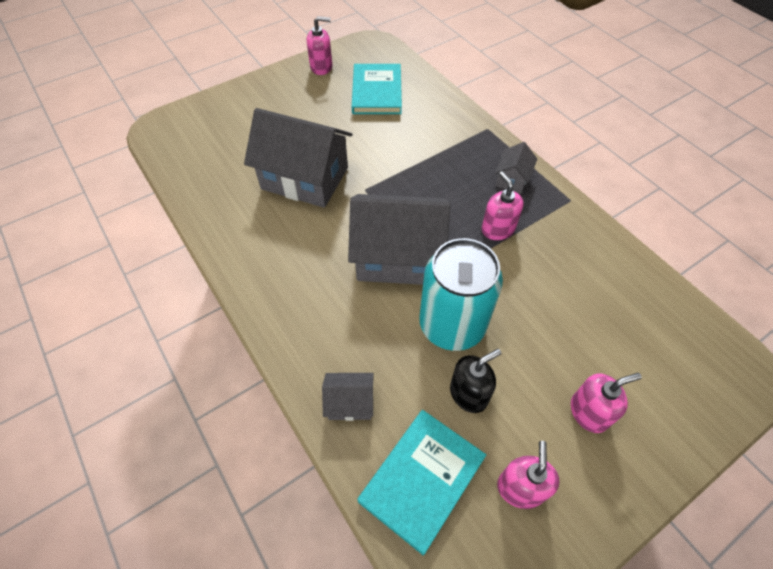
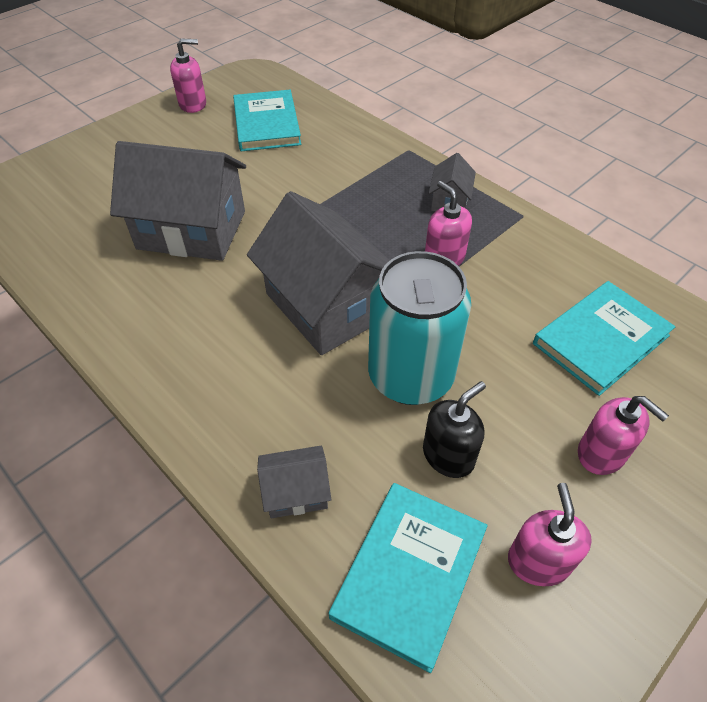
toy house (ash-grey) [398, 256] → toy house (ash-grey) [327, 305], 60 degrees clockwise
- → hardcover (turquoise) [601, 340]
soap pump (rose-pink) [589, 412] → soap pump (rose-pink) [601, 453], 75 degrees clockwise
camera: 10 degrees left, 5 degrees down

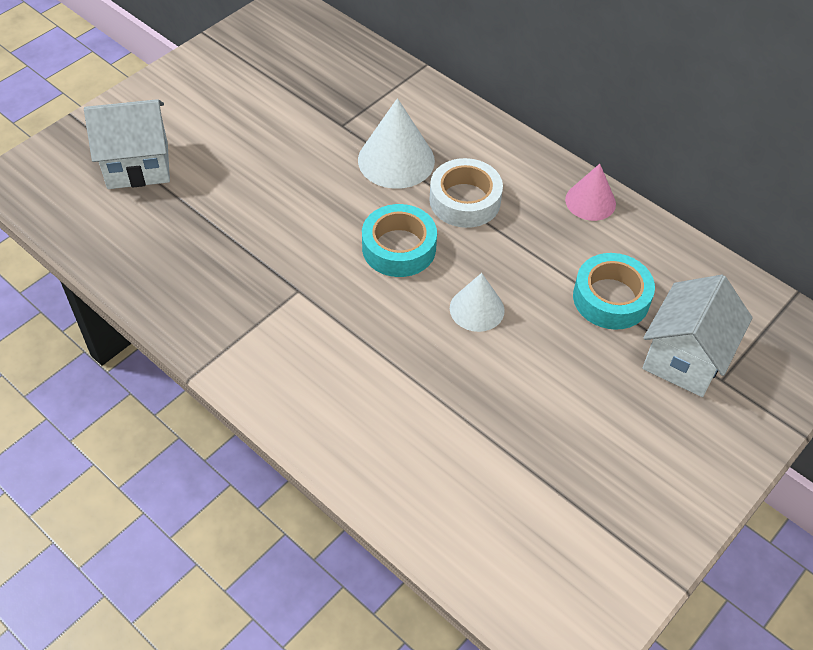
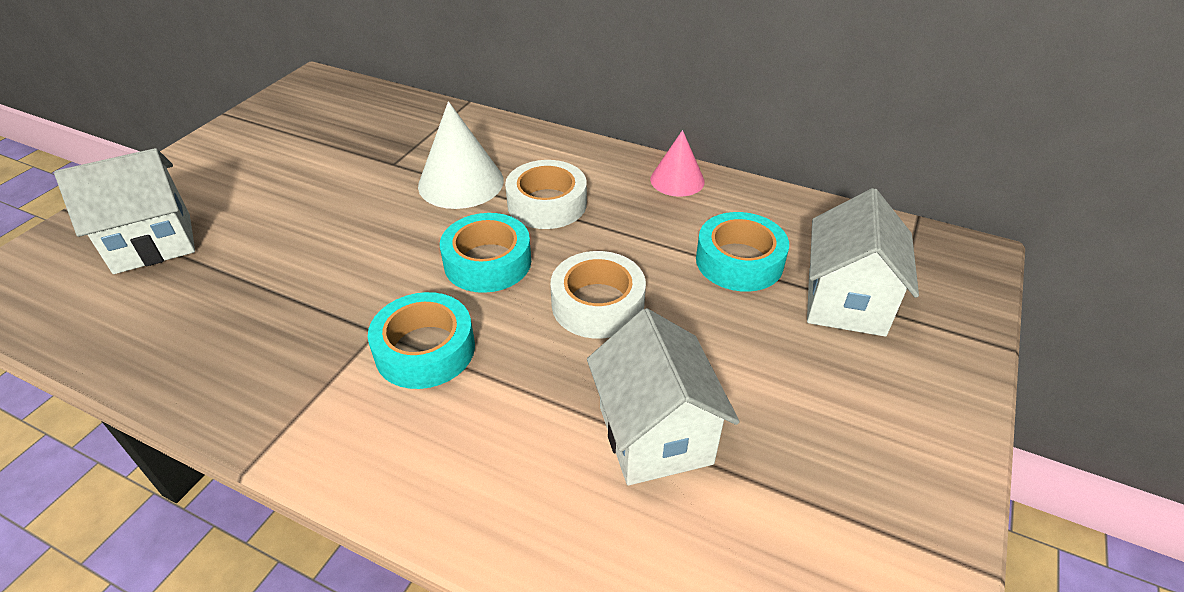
- → tape (turquoise) [425, 350]
solid cone (pure white) [477, 309] → tape (pure white) [597, 304]
- → toy house (pure white) [655, 435]
camera: 15 degrees left, 10 degrees down

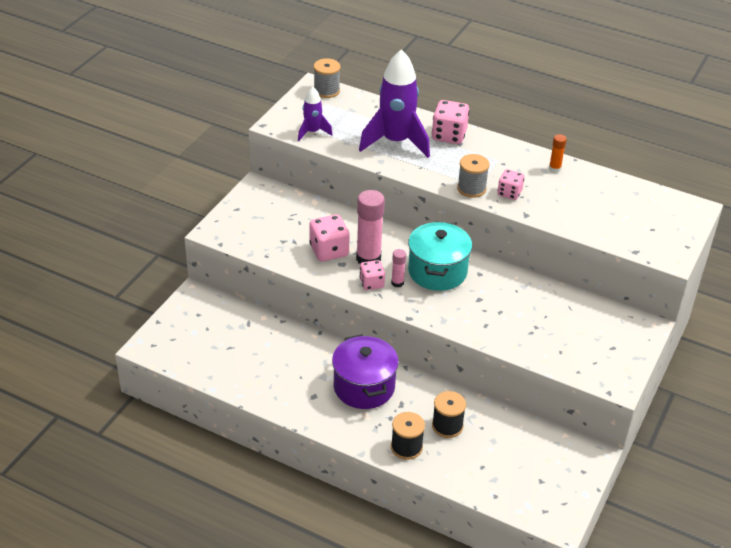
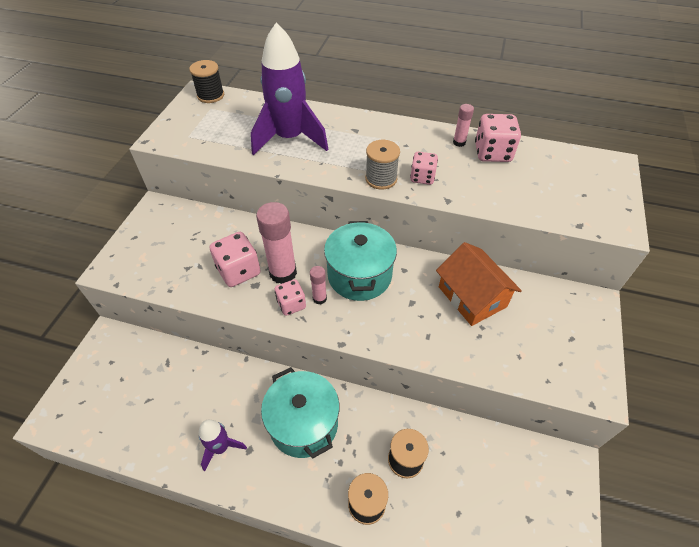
spool (ash-grey) [326, 91] → spool (ebony) [210, 95]
toy rocket (purple) [312, 132] → toy rocket (purple) [221, 447], relocated
pot (purple) [364, 387] → pot (turquoise) [304, 423]
- → toy house (bright orange) [472, 297]
glue (bright orange) [554, 169] → glue (rose-pink) [459, 142]
die (rose-pink) [449, 135] → die (rose-pink) [492, 153], relocated
camera: 10 degrees left, 10 degrees up

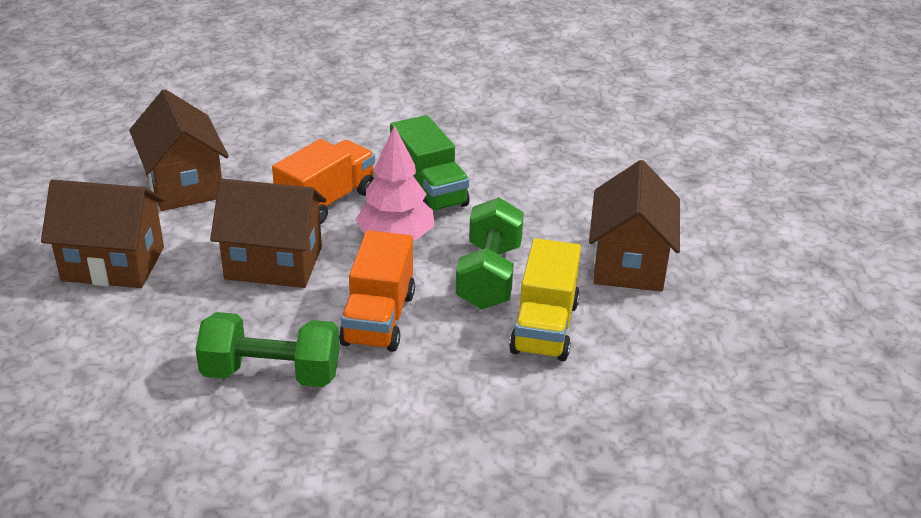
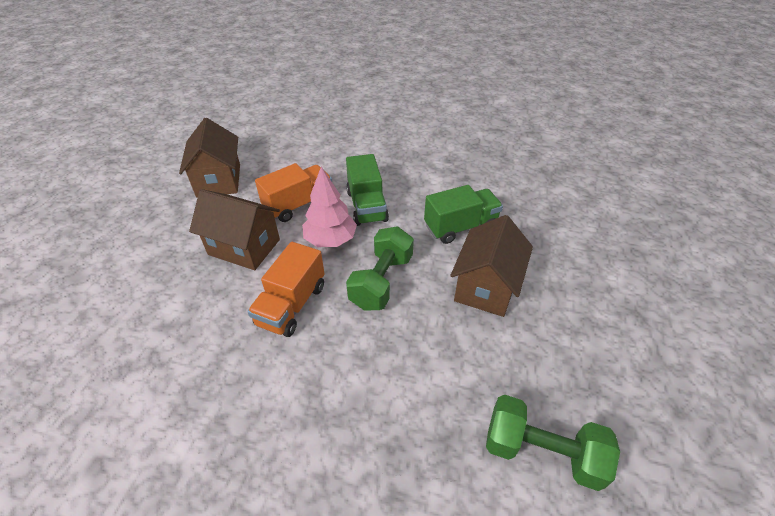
- → truck (leaf-green) [460, 227]
dumbbell (leaf-green) [271, 374] → dumbbell (leaf-green) [541, 452], relocated
toy house (brown) [113, 264] → -
truck (bright yellow) [544, 327] → -
camera: 15 degrees right, 10 degrees up

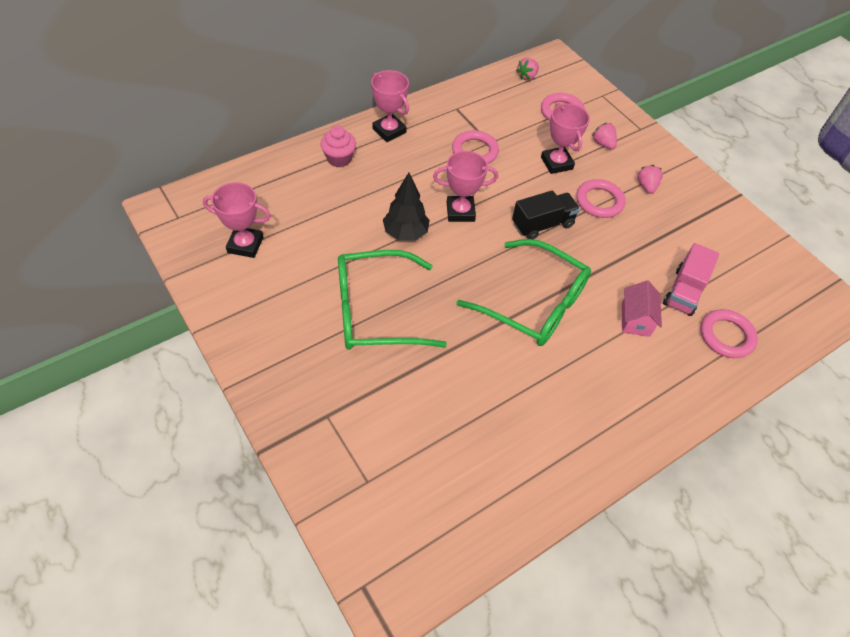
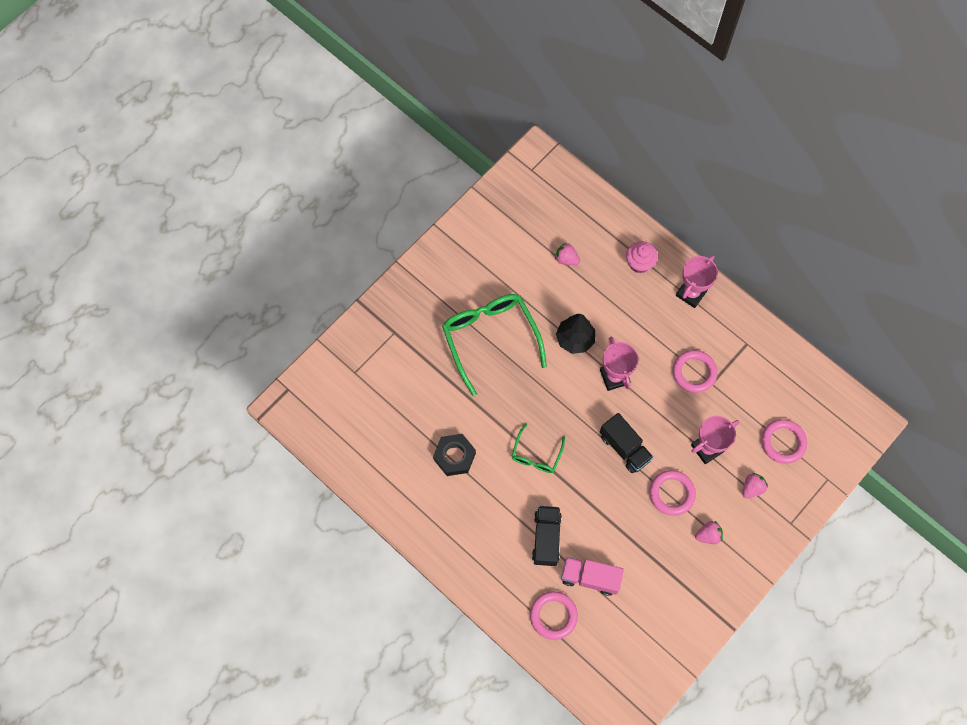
- → hexagon nut (ebony) [454, 456]
glasses (leaf-green) [534, 303] → glasses (leaf-green) [536, 454], x0.52
toy house (rose-pink) [635, 319] → truck (ebony) [546, 538]
strawberry (rose-pink) [527, 76] → strawberry (rose-pink) [566, 259], relocated
trophy (rose-pink) [245, 245] → -
camera: 80 degrees right, 15 degrees up

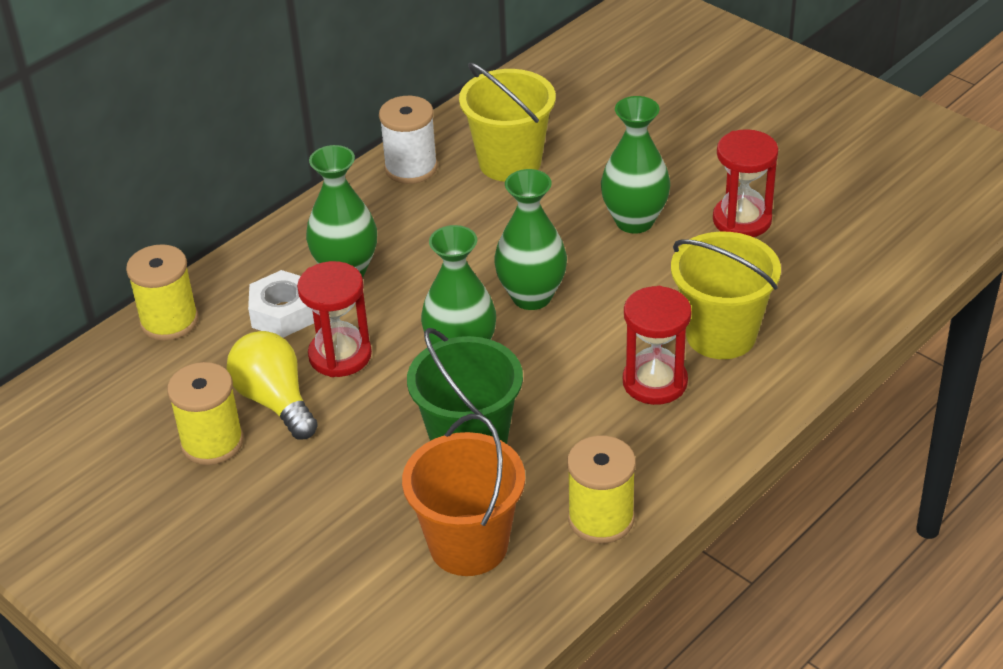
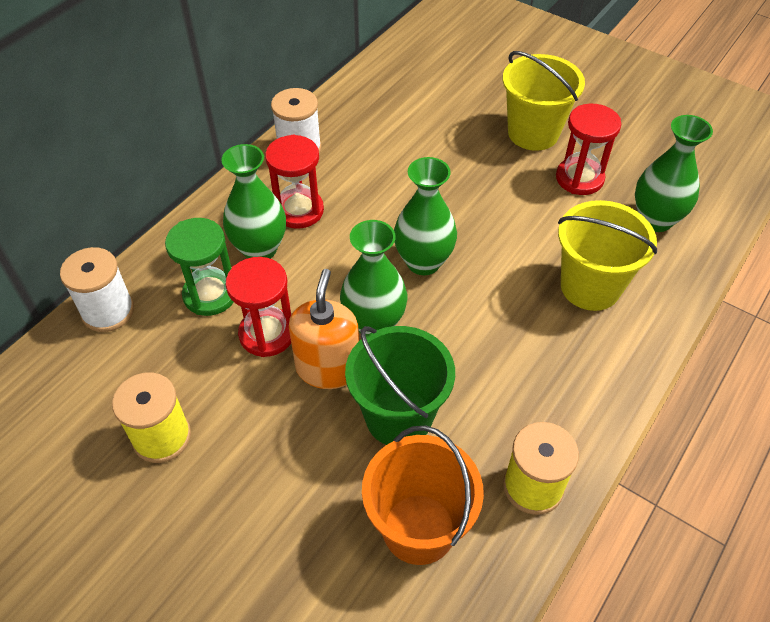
spool (bright yellow) [169, 321] → spool (pure white) [108, 311]
hexagon nut (pure white) [283, 313] → hourglass (leaf-green) [210, 294]
hourglass (red) [655, 382] → hourglass (red) [299, 211], relocated
- → soap pump (bright orange) [328, 368]
pail (bright yellow) [510, 162] → pail (bright yellow) [533, 133], relocated
flower vase (leaf-green) [634, 221] → flower vase (leaf-green) [655, 220], relocated
bulb (bright yellow) [275, 401] → -
camera: 10 degrees left, 10 degrees up

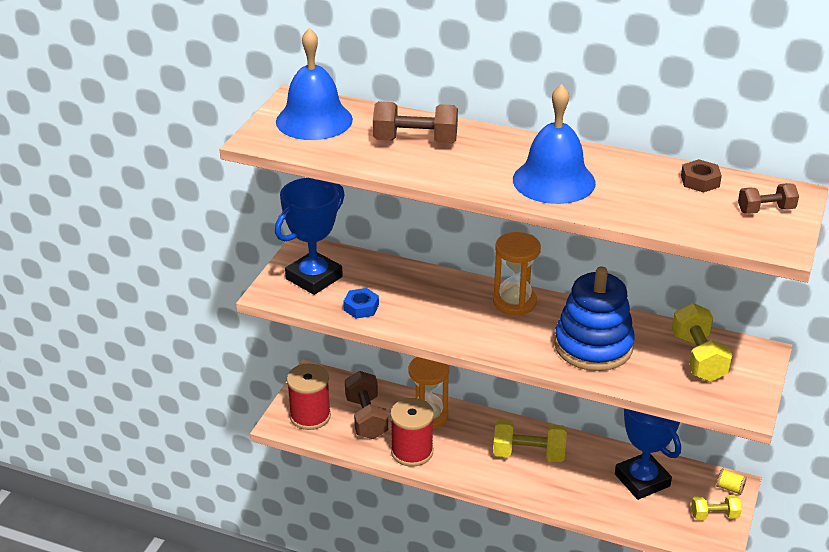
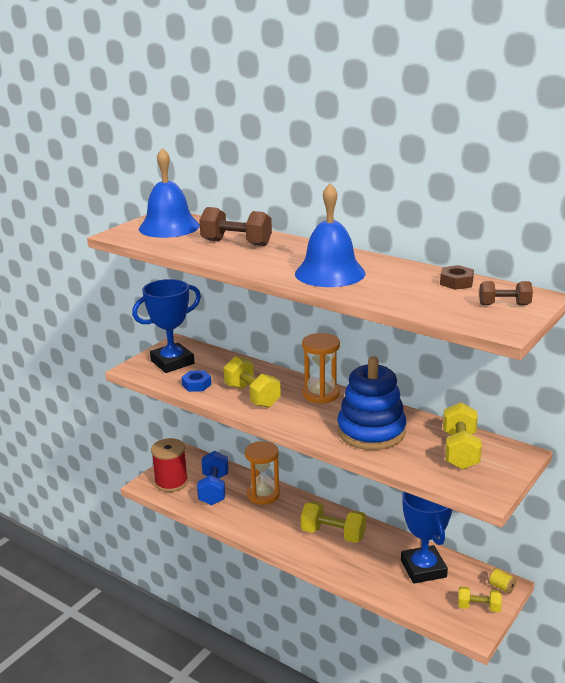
dumbbell (brown) [366, 418] → dumbbell (blue) [214, 489]
- → dumbbell (bright yellow) [252, 396]
spool (red) [412, 452] → -
camera: 15 degrees right, 10 degrees down

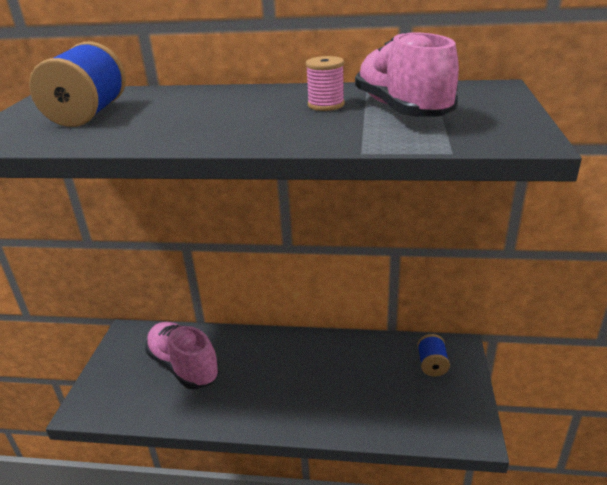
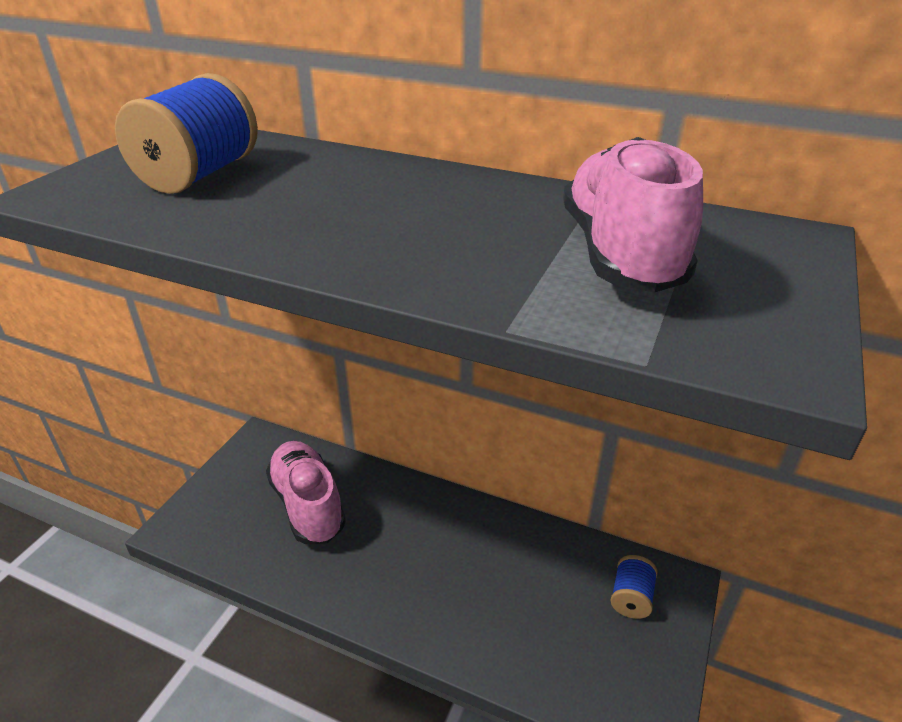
spool (rose-pink) [326, 105] → -
camera: 15 degrees right, 5 degrees up

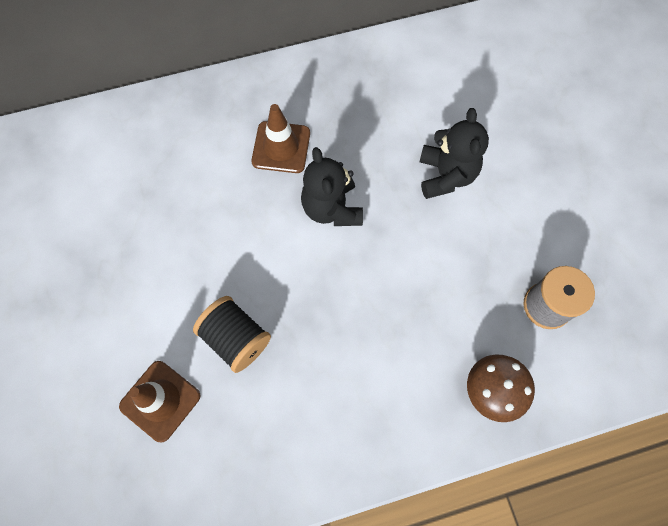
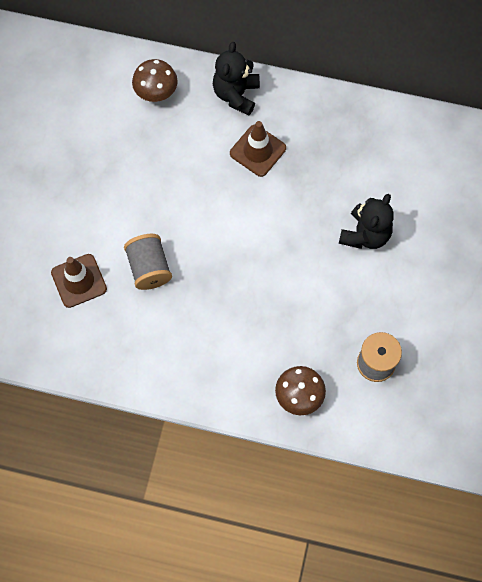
spool (ebony) [236, 339] → spool (ash-grey) [149, 268]
- → fungus (brown) [156, 92]
stuffed bear (ebony) [332, 208] → stuffed bear (ebony) [236, 94], relocated
camera: 30 degrees right, 0 degrees up

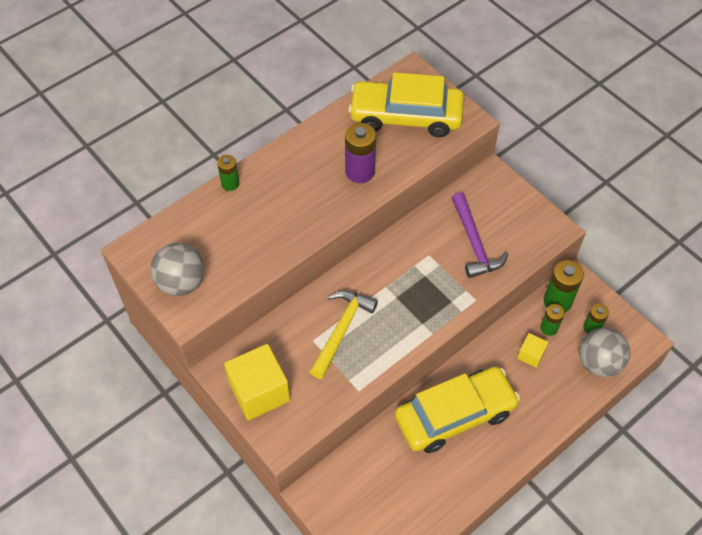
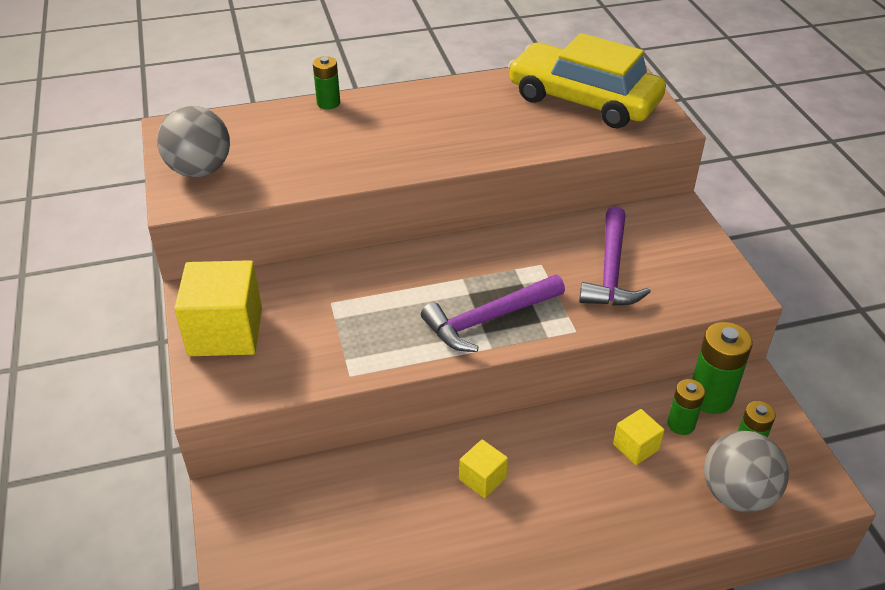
- → claw hammer (purple) [488, 319]
toy car (bright yellow) [455, 415] → block (bright yellow) [482, 478]
claw hammer (bright yellow) [341, 330] → -
AA battery (purple) [360, 171] → -
camera: 25 degrees right, 15 degrees down

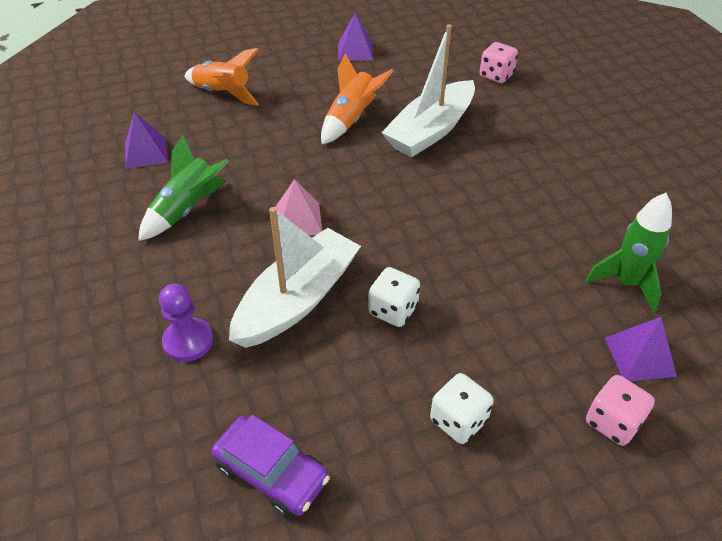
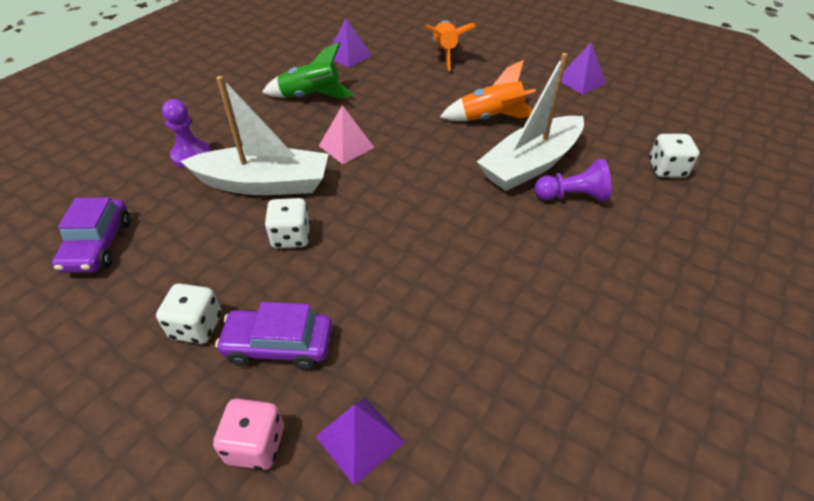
- → toy car (purple) [279, 345]
boat (pure white) [431, 130] → boat (pure white) [530, 164], 45 degrees counterclockwise
- → chess pawn (purple) [572, 196]
die (rose-pink) [496, 75] → die (pure white) [666, 169]
toy rocket (leaf-green) [626, 283] → -
camera: 55 degrees right, 0 degrees up

